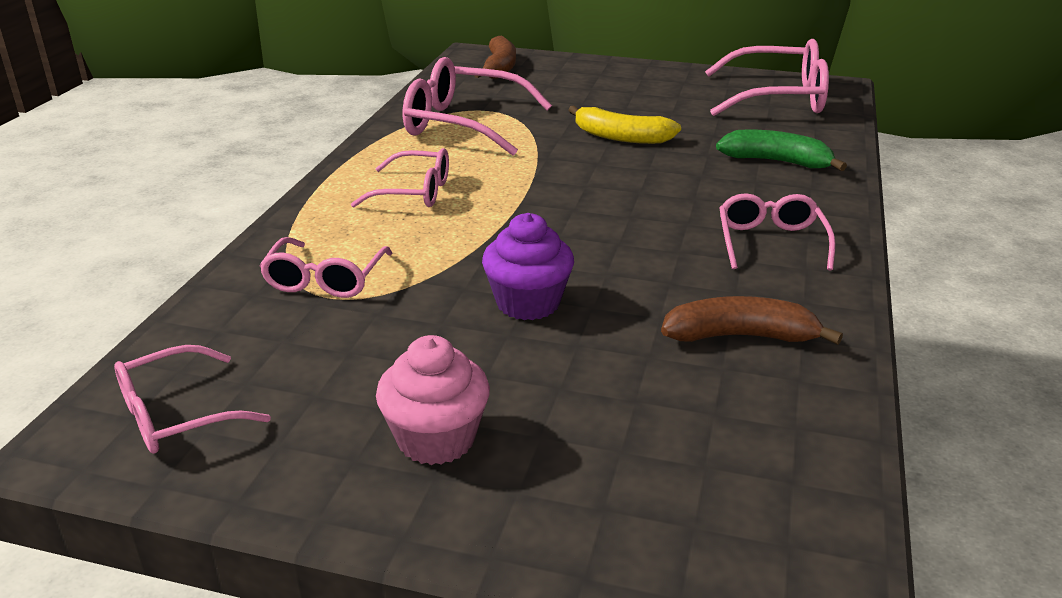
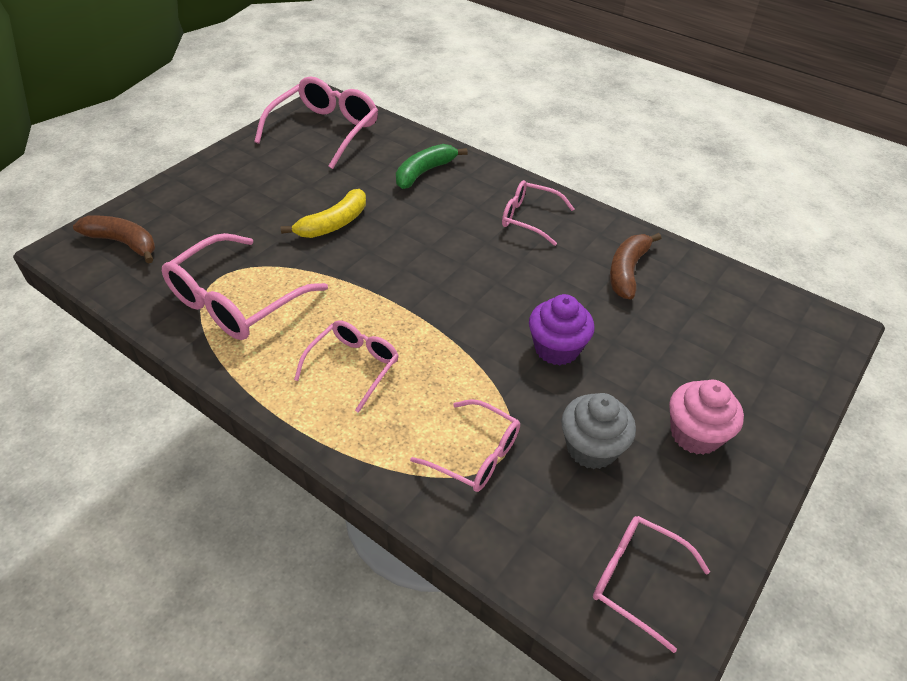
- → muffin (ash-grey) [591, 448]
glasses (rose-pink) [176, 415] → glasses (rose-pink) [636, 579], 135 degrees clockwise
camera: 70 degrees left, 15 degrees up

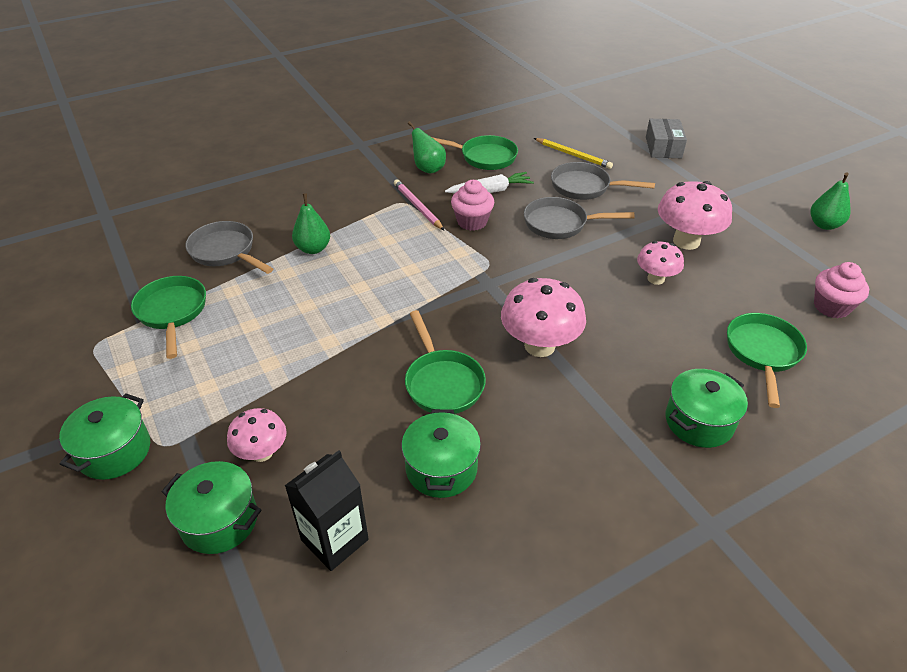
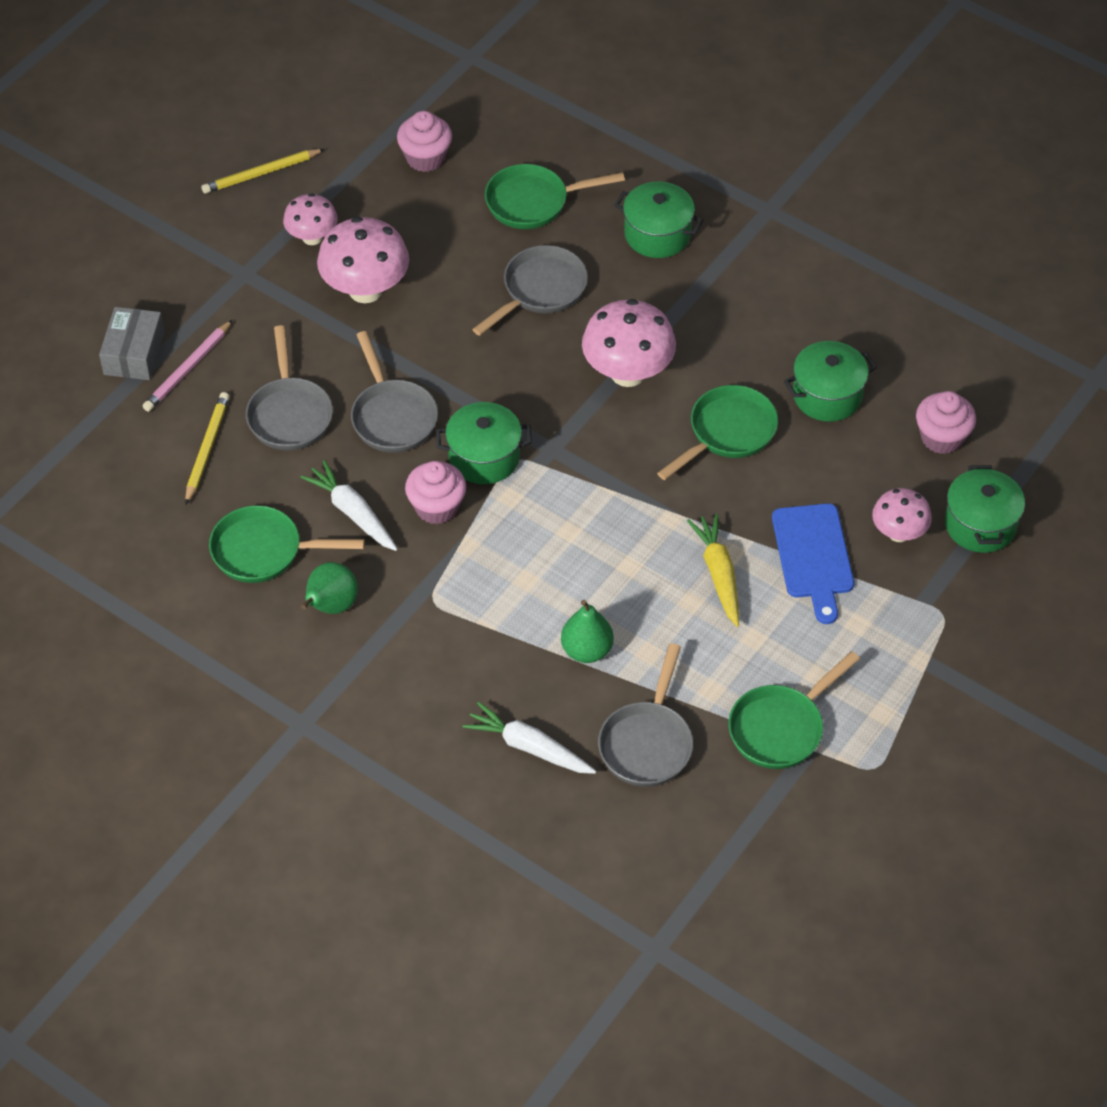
parcel (ash-grey) [663, 147] → parcel (ash-grey) [134, 353], 60 degrees counterclockwise
wooden pencil (rose-pink) [418, 207] → wooden pencil (rose-pink) [188, 369], relocated
pear (leaf-green) [824, 225] → wooden pencil (bright yellow) [261, 173]
pan (leaf-green) [484, 157] → pan (leaf-green) [264, 551], 75 degrees counterclockwise
fungus (rose-pink) [656, 279] → fungus (rose-pink) [312, 237], relocated
pot (leaf-green) [114, 451] → pot (leaf-green) [484, 457], relocated
- → root vegetable (pure white) [528, 747]
- → pan (ash-grey) [540, 290]
- → root vegetable (bright yellow) [718, 574]
- → bread board (blue) [813, 556]
milk carton (ebony) [334, 540] → muffin (rose-pink) [942, 438]
camera: 115 degrees left, 10 degrees up

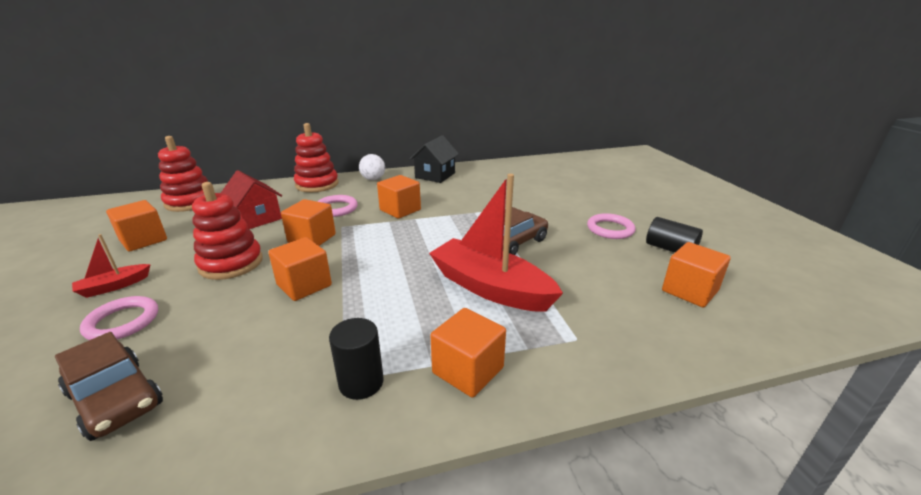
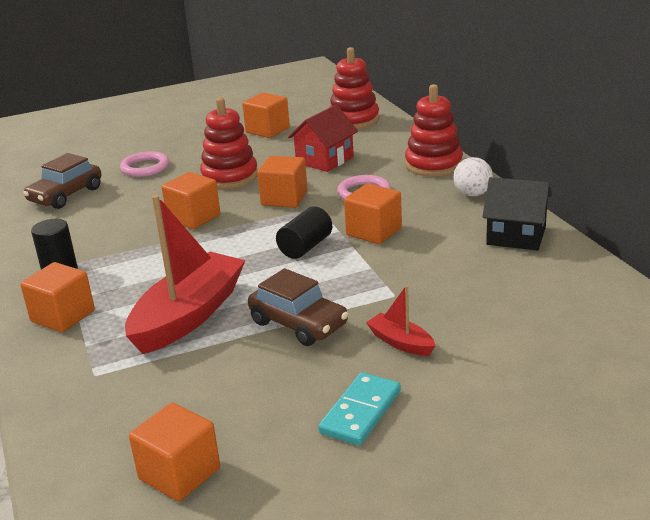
cylinder shape (ebony) [670, 249] → cylinder shape (ebony) [305, 247], relocated
hoop (rose-pink) [610, 229] → domino (turquoise) [360, 412]
boat (red) [114, 286] → boat (red) [401, 342], relocated
camera: 85 degrees right, 0 degrees up

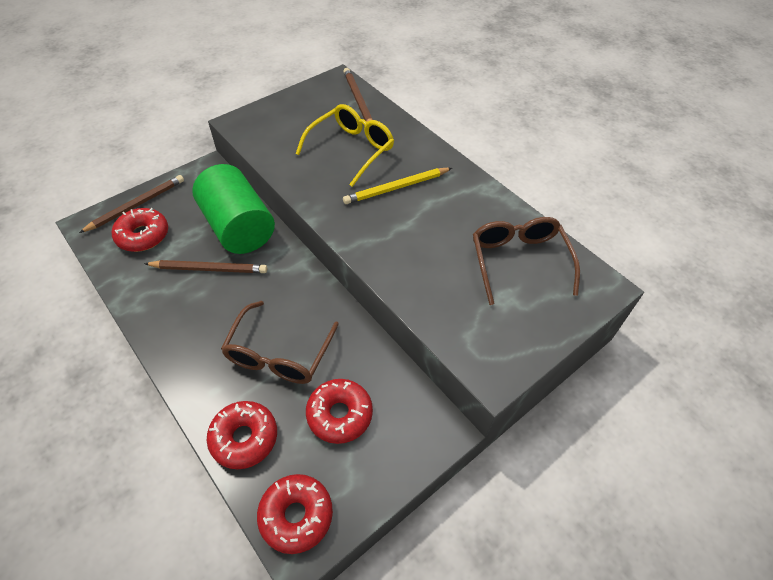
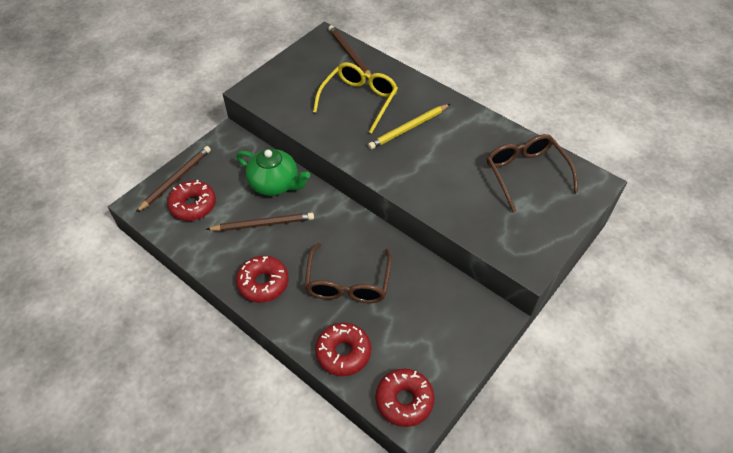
cylinder shape (leaf-green) [239, 227] → teapot (leaf-green) [275, 184]
donut (red) [339, 414] → donut (red) [263, 283], relocated
camera: 10 degrees left, 0 degrees up

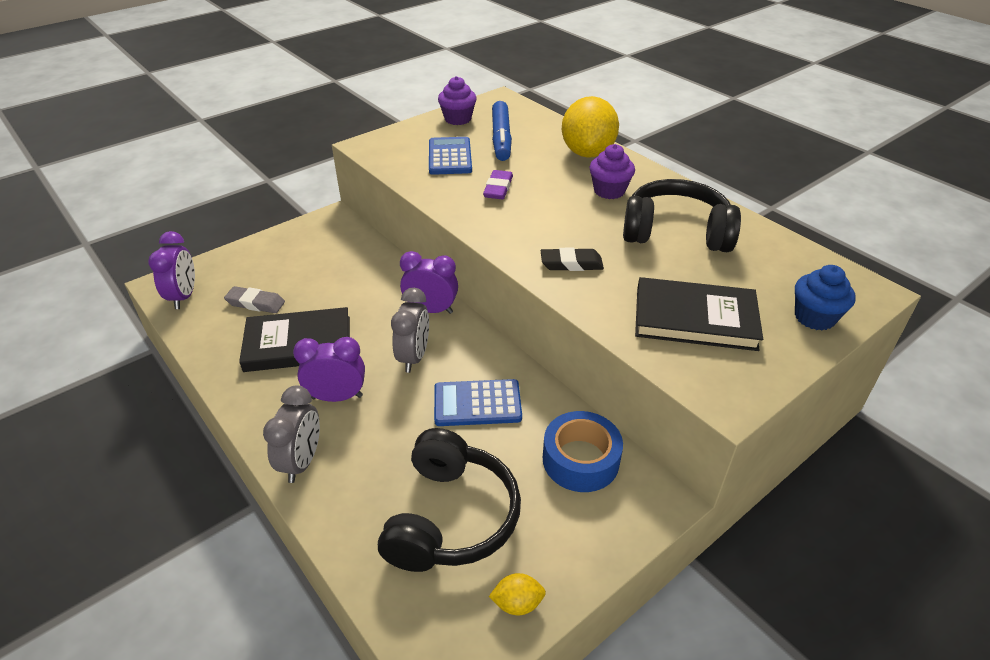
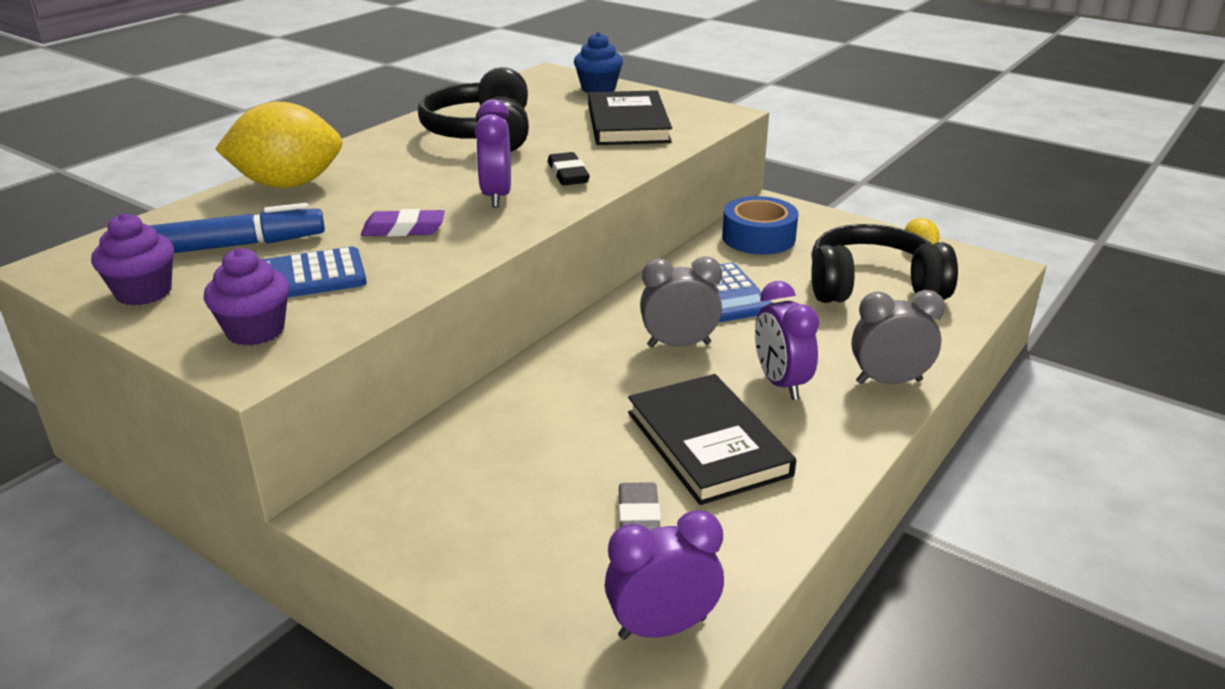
muffin (purple) [609, 191] → muffin (purple) [255, 331], relocated
clock (purple) [431, 310] → clock (purple) [496, 196], relocated
camera: 105 degrees left, 10 degrees down

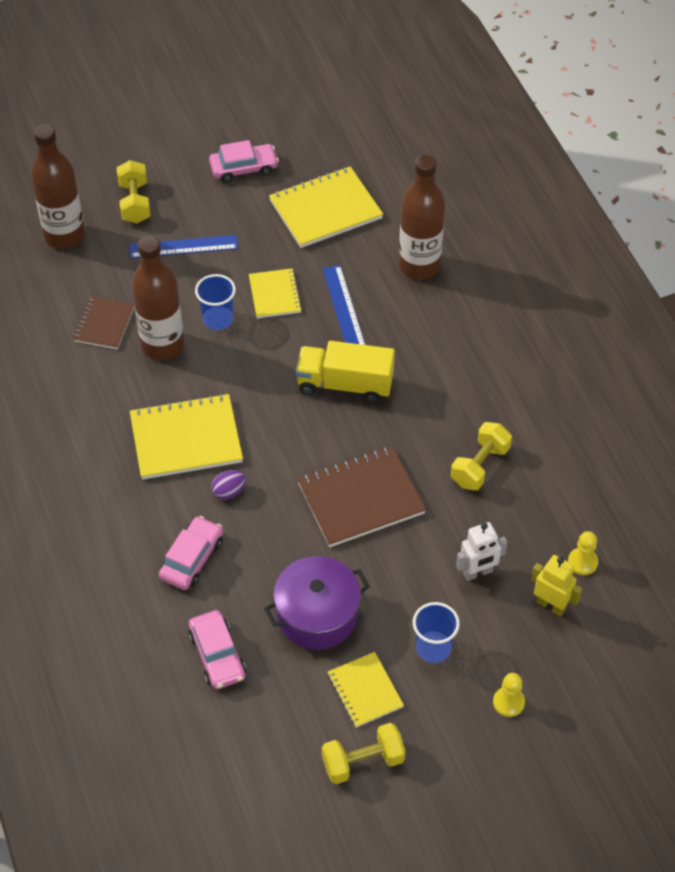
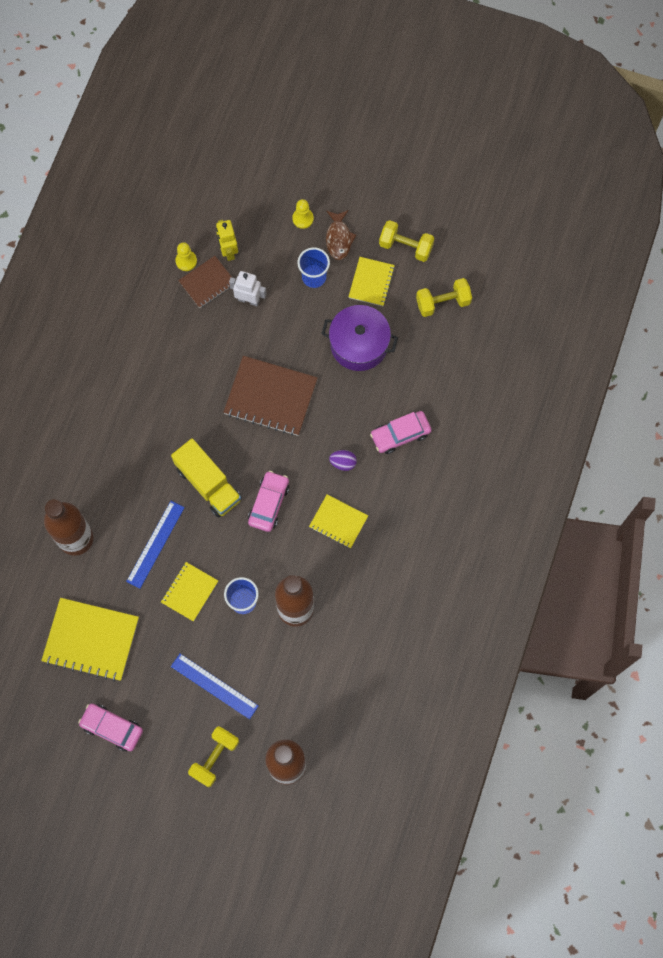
exercise book (brown) [104, 324] → exercise book (brown) [207, 283], relocated
toy car (rose-pink) [217, 655] → toy car (rose-pink) [269, 503], relocated
exercise book (bright yellow) [186, 439] → exercise book (bright yellow) [338, 522], x0.59
- → fish (brown) [339, 238]
dumbbell (bright yellow) [480, 466] → dumbbell (bright yellow) [443, 302], relocated
camera: 140 degrees left, 20 degrees up

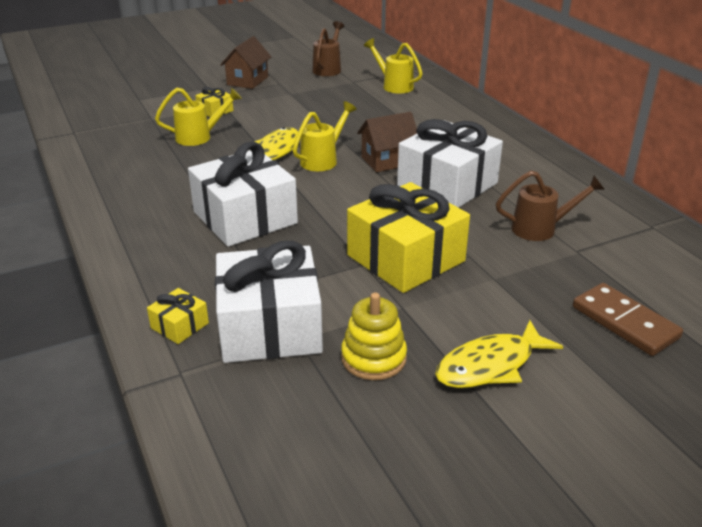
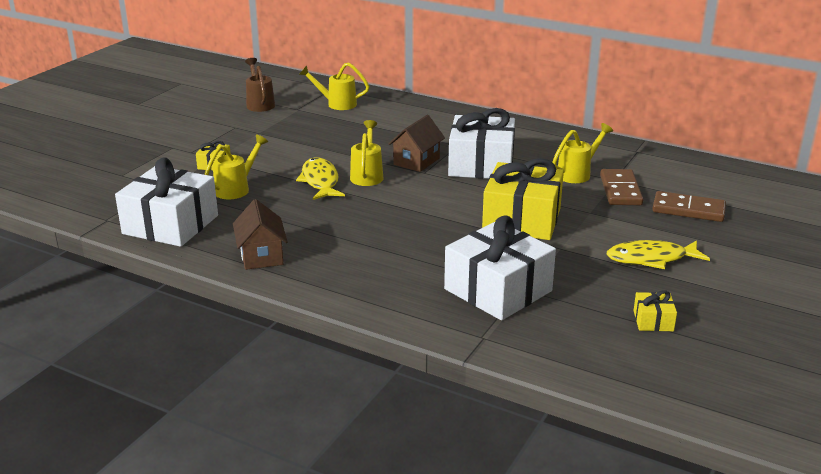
present (pure white) [245, 217] → present (pure white) [170, 224], relocated
toy house (brown) [247, 81] → toy house (brown) [261, 256], relocated
watering can (brown) [541, 229] → watering can (bright yellow) [578, 173]
- → domino (brown) [620, 190]
fish (bright yellow) [490, 365] → fish (bright yellow) [651, 259], 60 degrees clockwise
present (bright yellow) [180, 325] → present (bright yellow) [653, 321], relocated
stacking rings (bright yellow) [373, 358] → -
camera: 35 degrees left, 5 degrees down

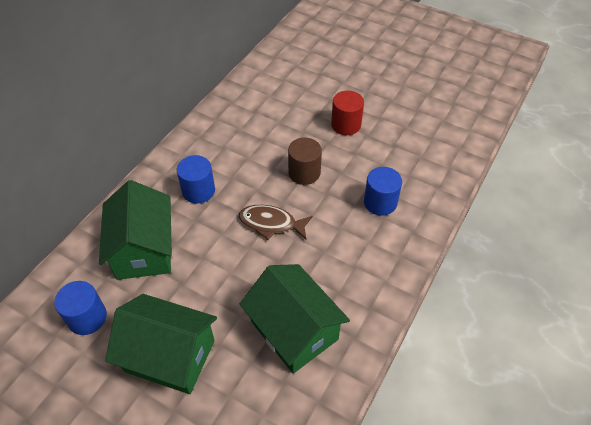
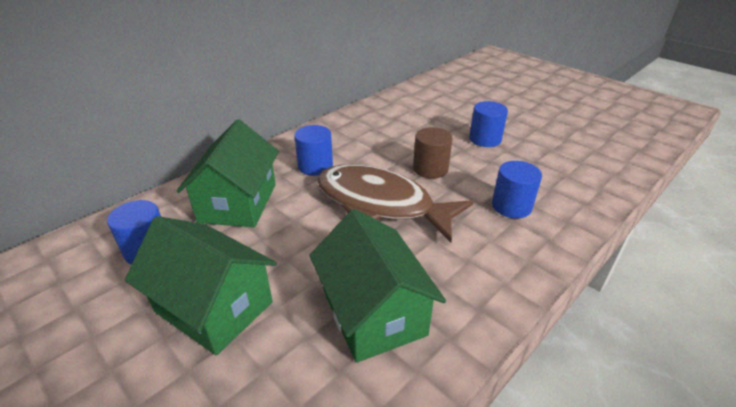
fish (brown) [271, 223] → fish (brown) [380, 204], x1.89
cylinder shape (red) [346, 125] → cylinder shape (blue) [485, 139]
camera: 15 degrees right, 15 degrees down

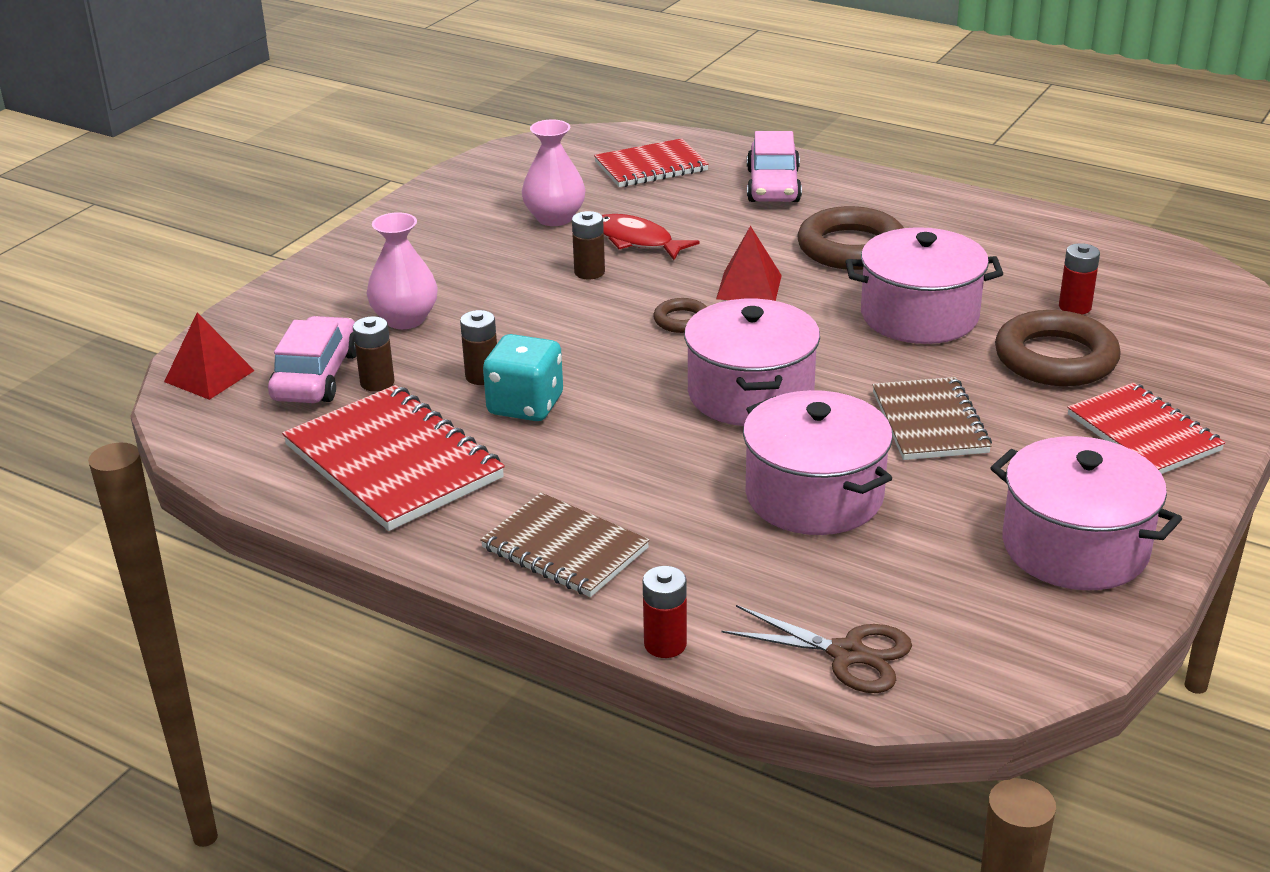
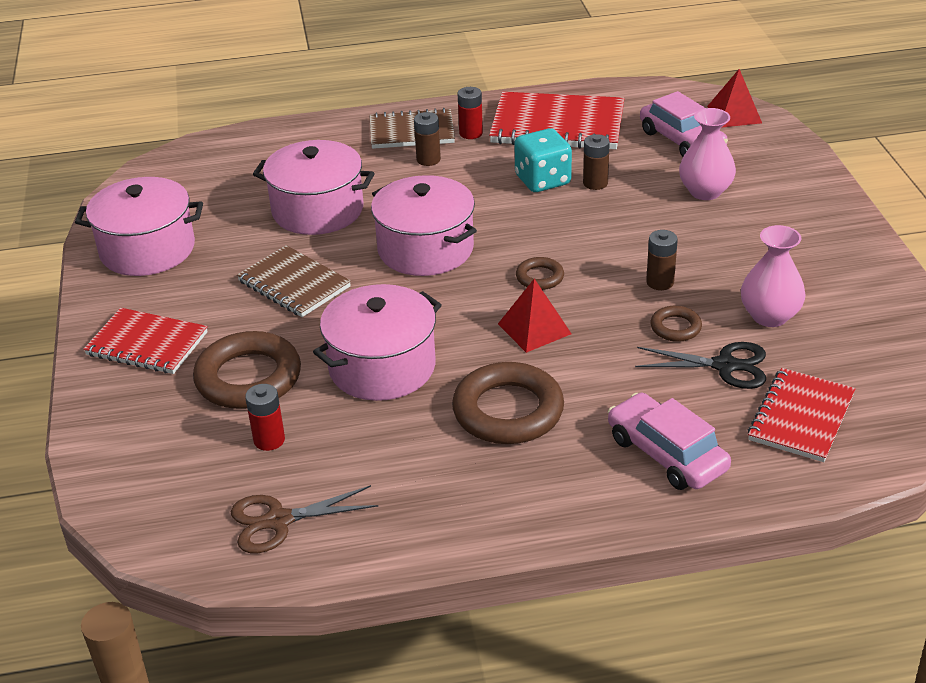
shears (brown) [847, 654] → shears (brown) [279, 521], relocated
AA battery (brown) [377, 383] → AA battery (brown) [428, 160], relocated
AA battery (red) [665, 644] → AA battery (red) [471, 133], relocated
- → shears (ebony) [725, 365]
fish (red) [636, 241] → hoop (brown) [675, 327]
camera: 140 degrees right, 5 degrees up

